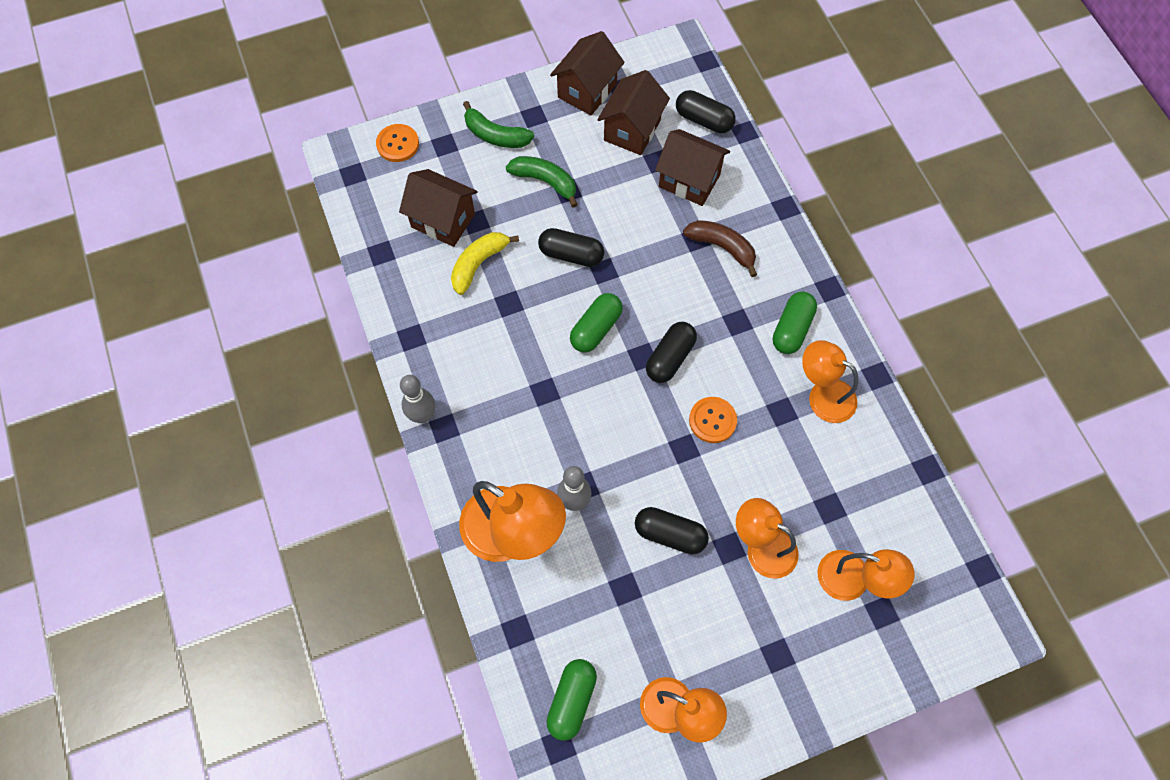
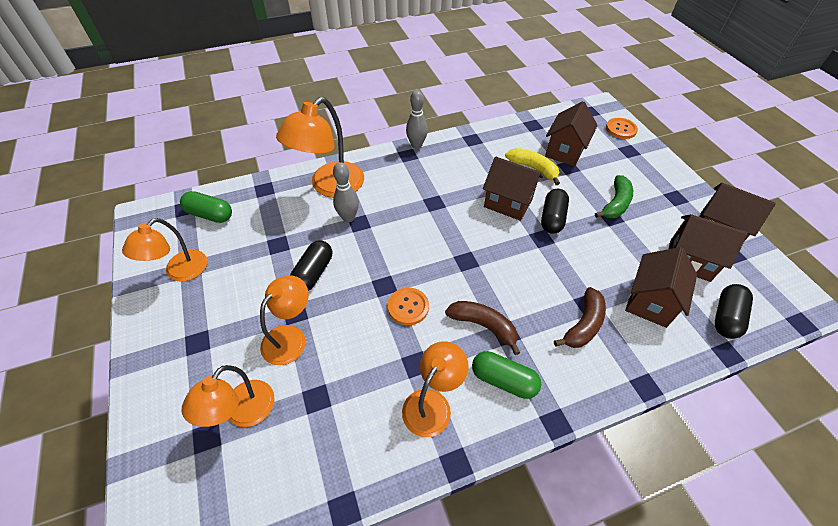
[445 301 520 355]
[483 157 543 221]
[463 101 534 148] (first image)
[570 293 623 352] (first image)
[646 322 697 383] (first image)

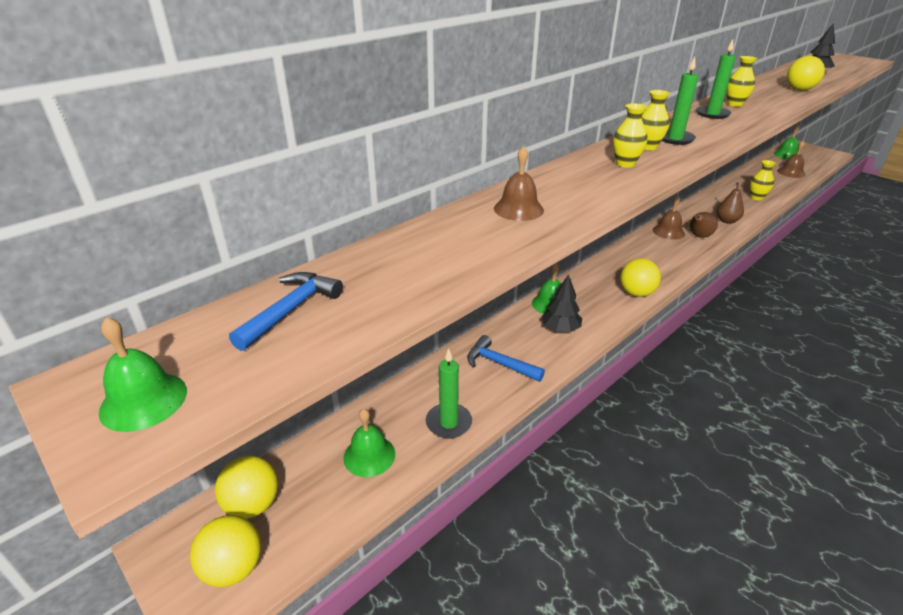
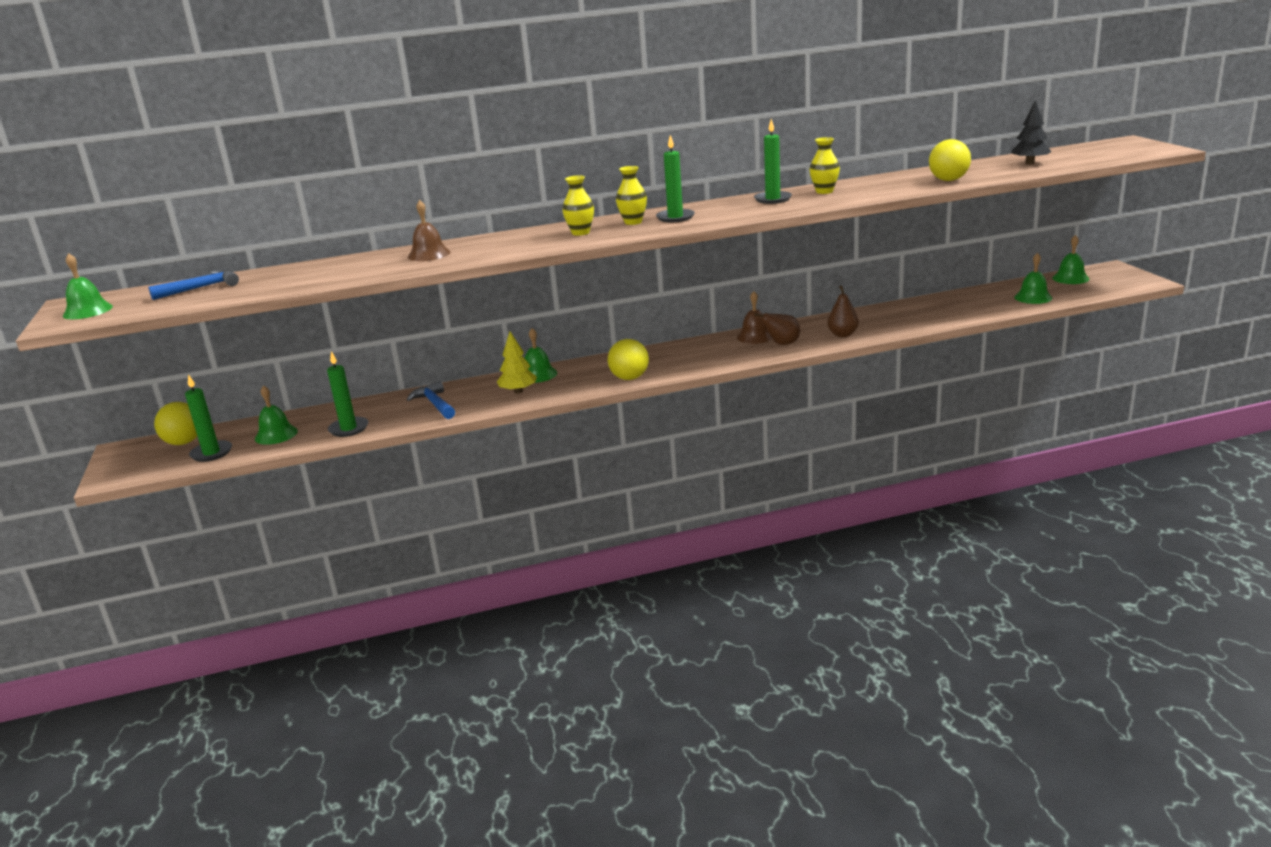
[185 374 232 462]
[497 332 537 394]
[1014 253 1052 304]
[190 515 261 587] (first image)
[750 160 776 200] (first image)

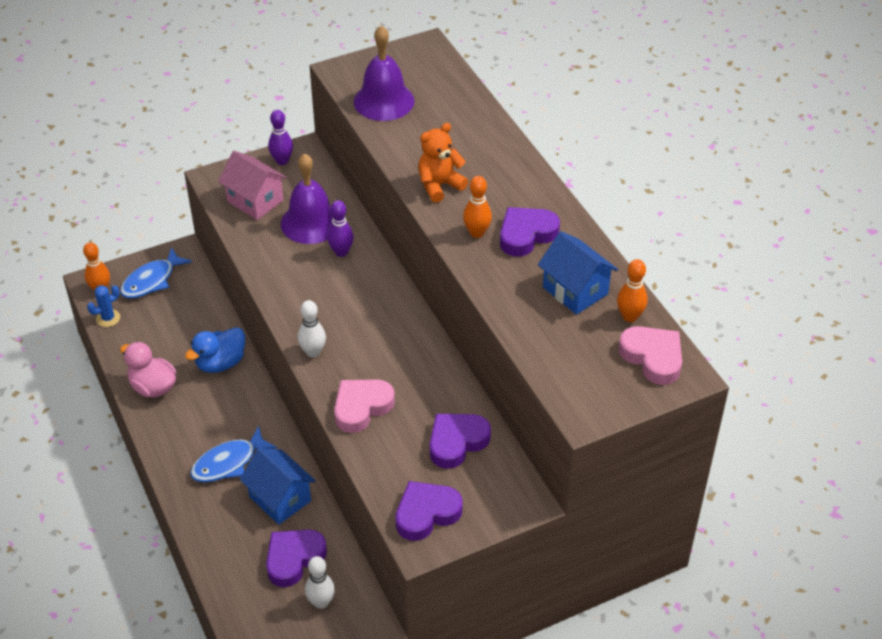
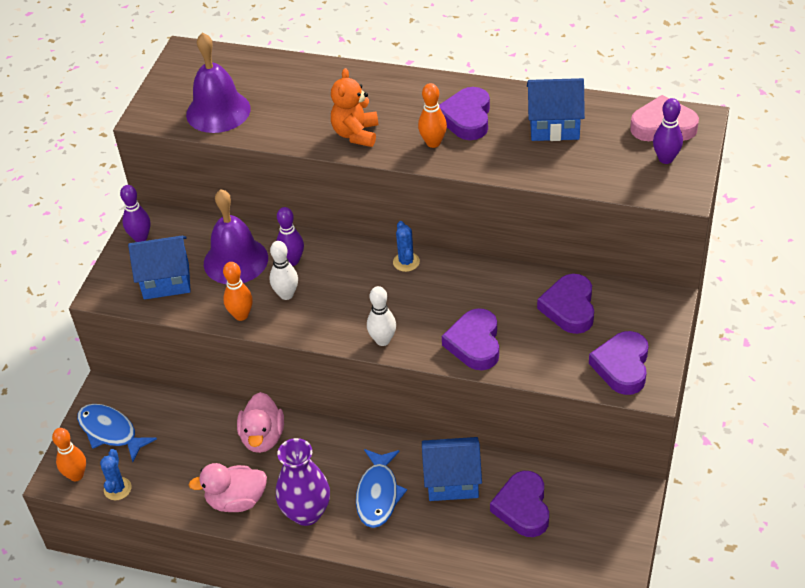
[77 404 157 462]
[128 236 191 299]
[223 262 253 321]
[237 392 284 453]
[270 241 298 300]
[276 438 330 526]
[393 221 420 272]
[442 308 499 370]
[653 98 683 164]

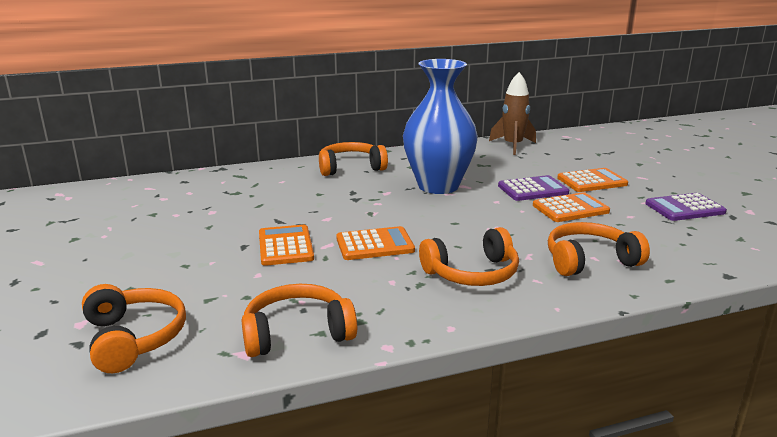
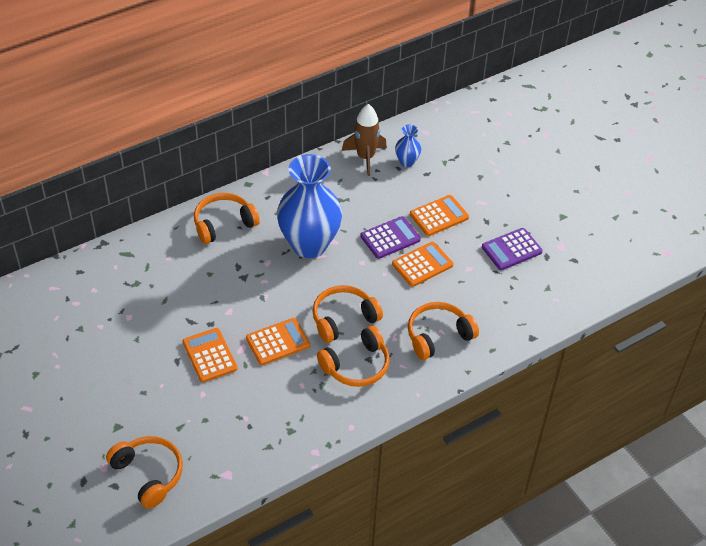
[312 285 383 343]
[395 124 421 167]

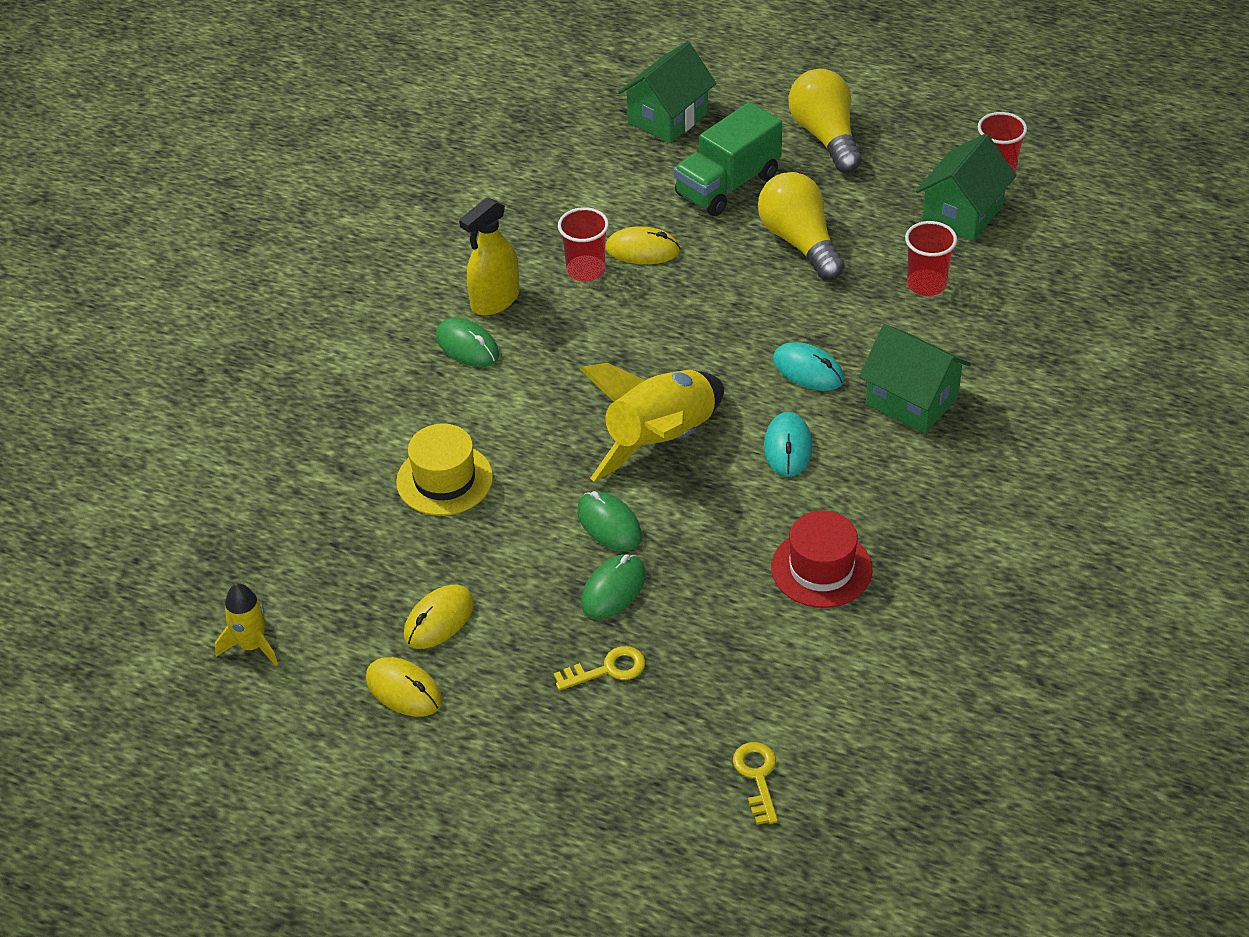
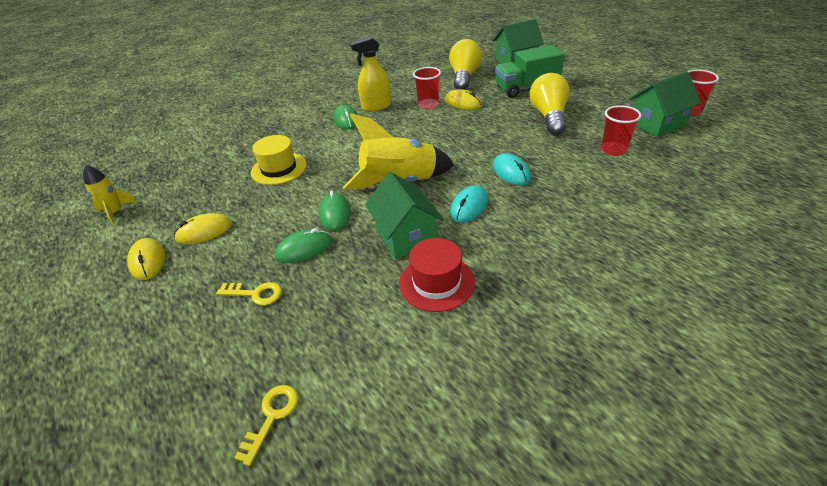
[366 172 444 259]
[449 39 482 90]

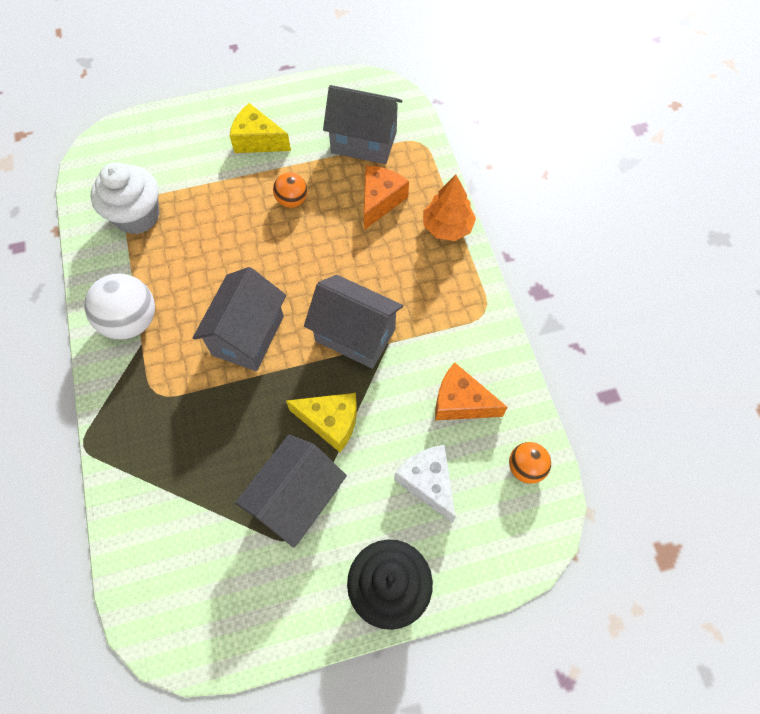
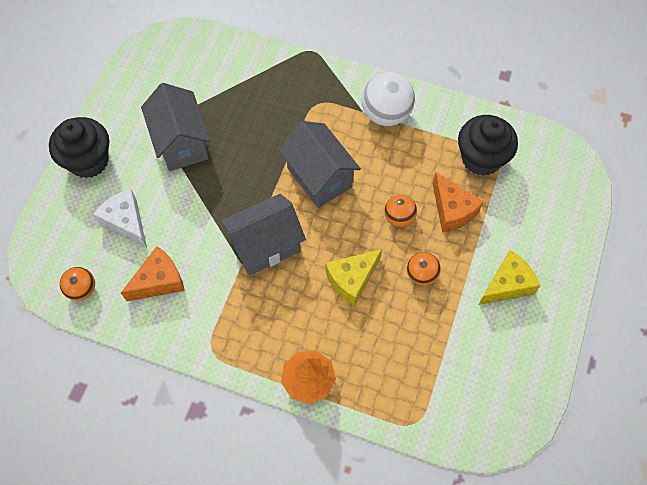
[93 189 147 248]
[326 249 382 306]
[384 195 417 227]
[432 172 484 233]
[458 115 518 176]
[323 85 402 164] (first image)

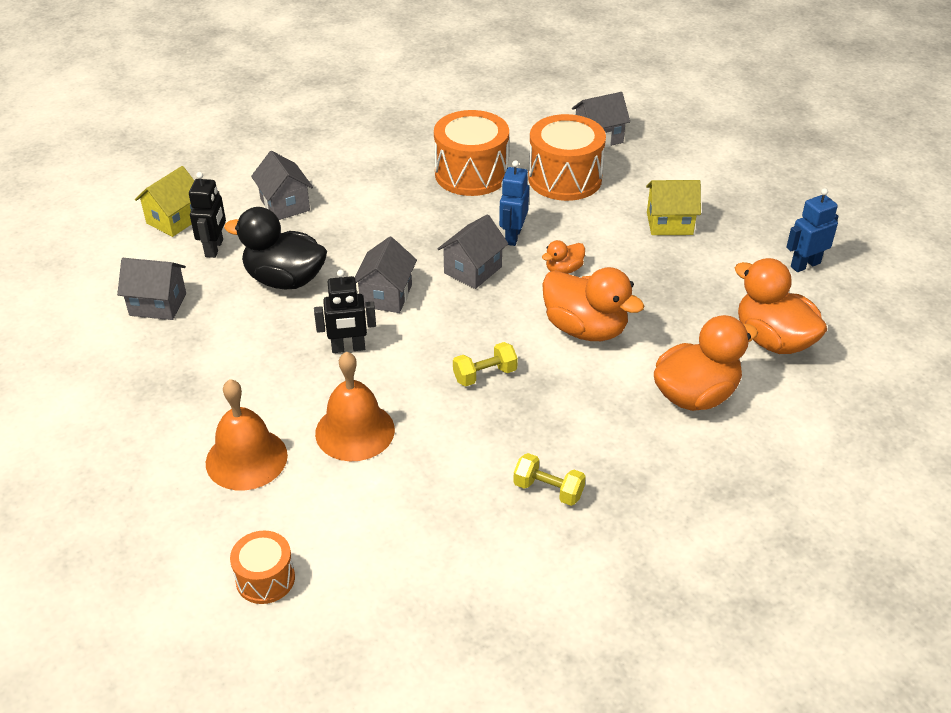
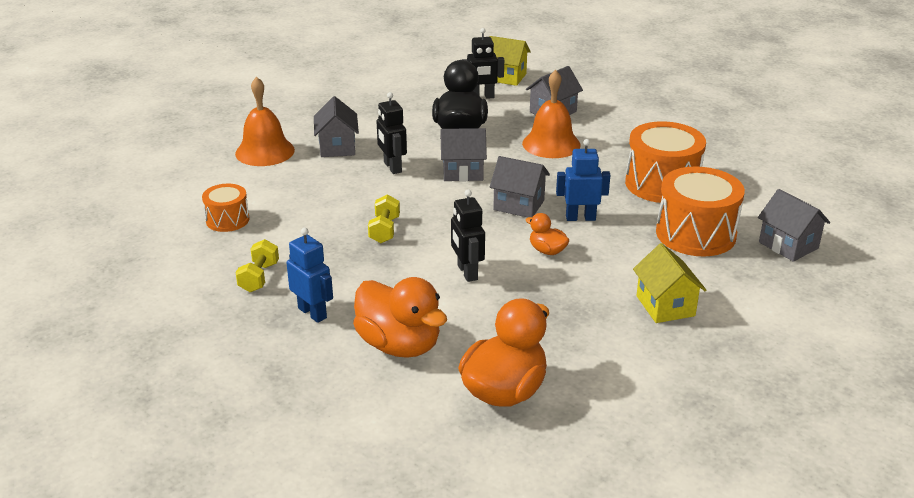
[202 184 249 232]
[287 228 333 323]
[314 96 359 157]
[368 194 400 243]
[451 190 485 282]
[522 70 581 158]

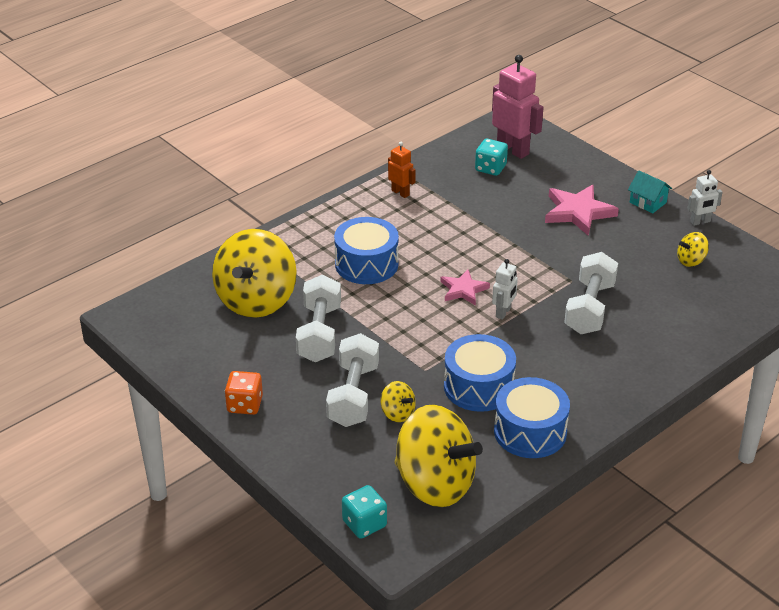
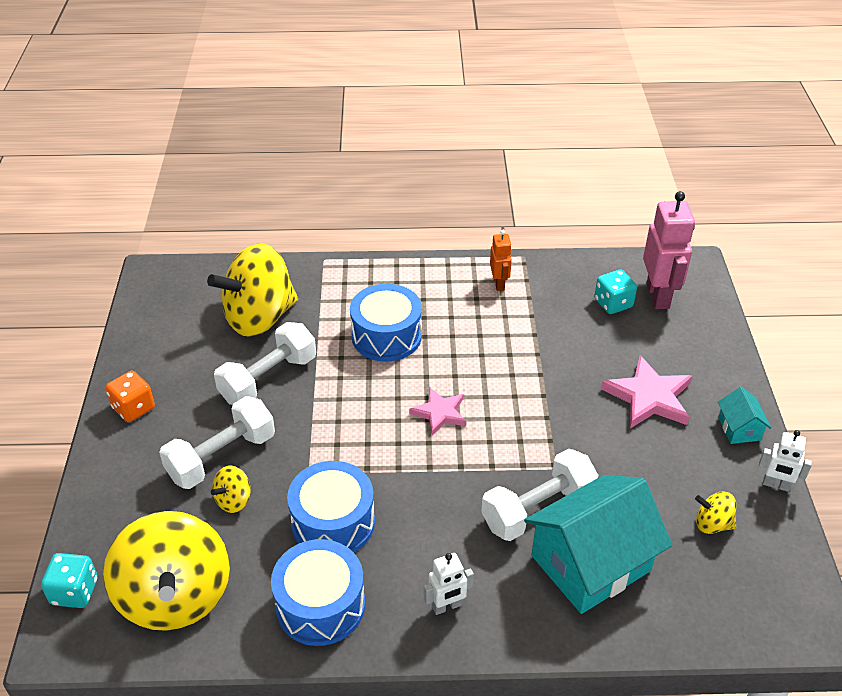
[211 465 250 513]
[424 553 474 615]
[524 475 672 614]

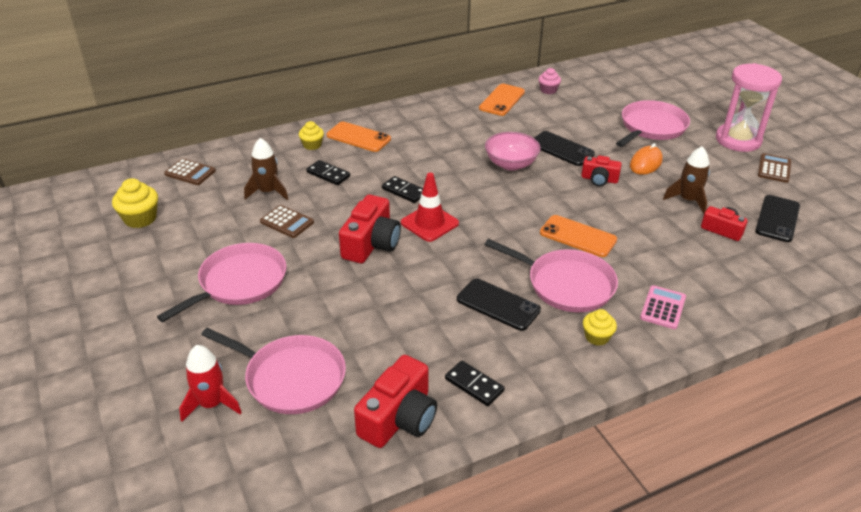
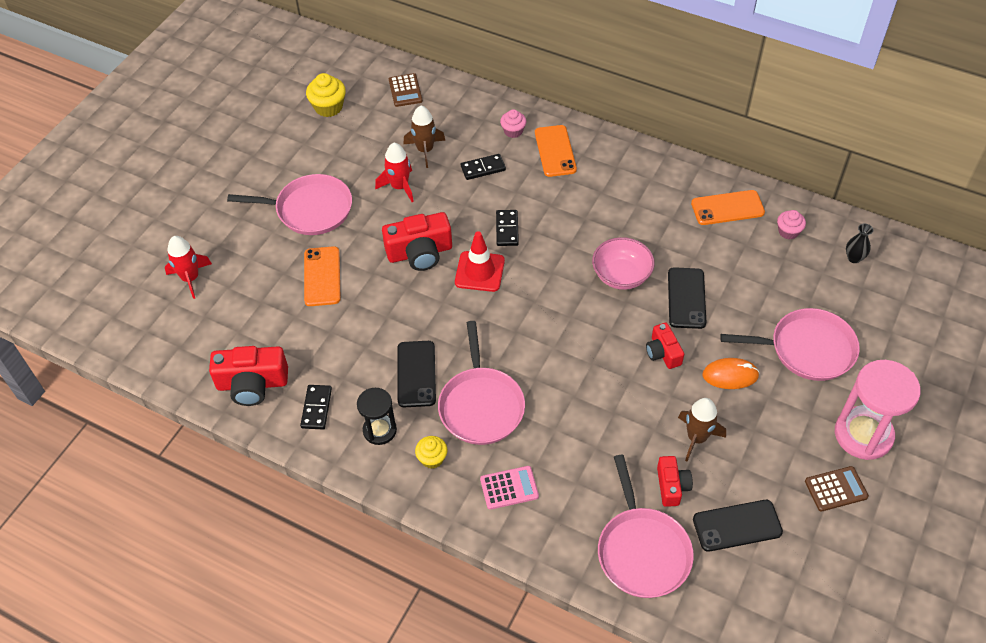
[304 246 341 306]
[357 388 397 445]
[375 143 414 202]
[461 154 506 180]
[500 109 526 138]
[598 455 694 598]
[846 223 873 263]

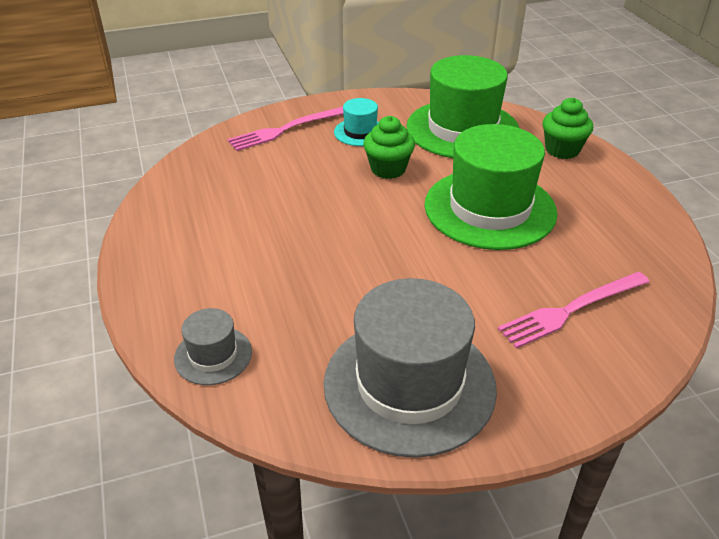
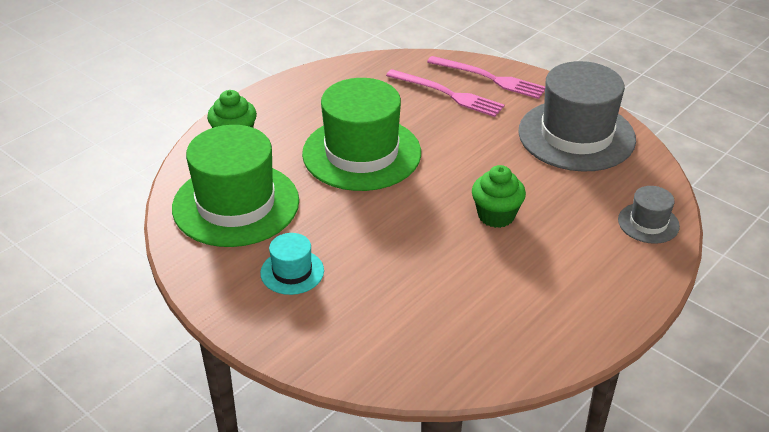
[427 56 545 99]
[472 165 526 228]

